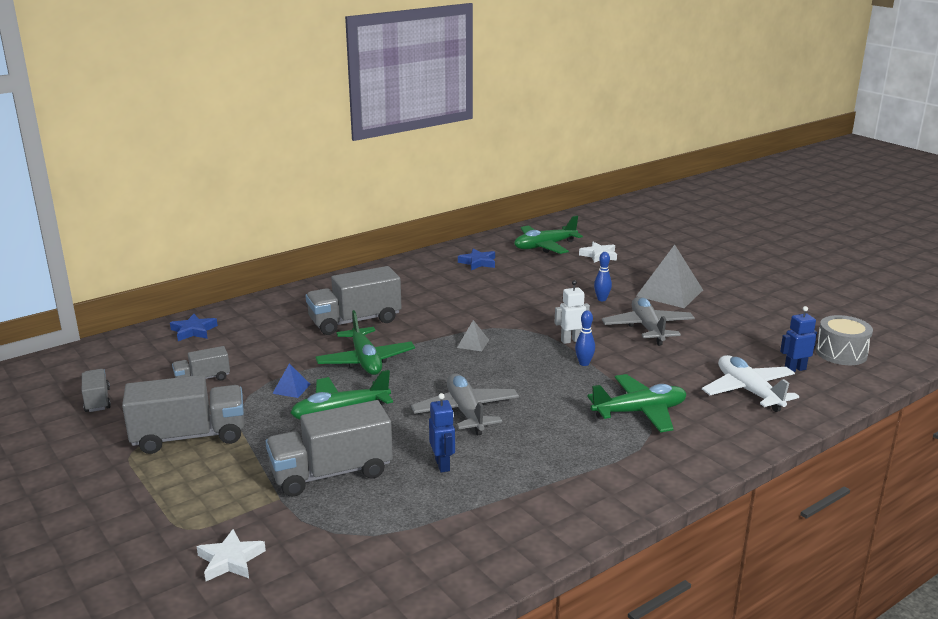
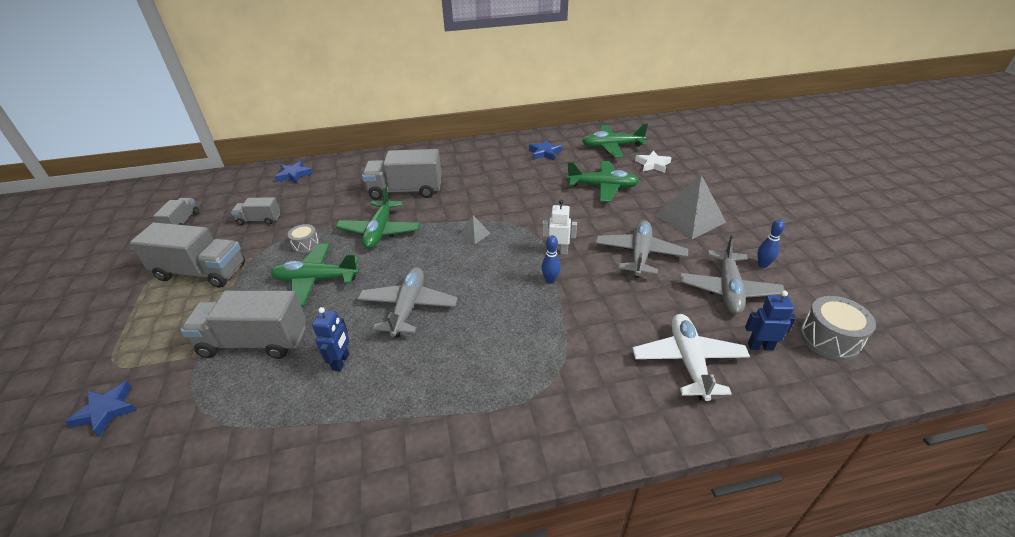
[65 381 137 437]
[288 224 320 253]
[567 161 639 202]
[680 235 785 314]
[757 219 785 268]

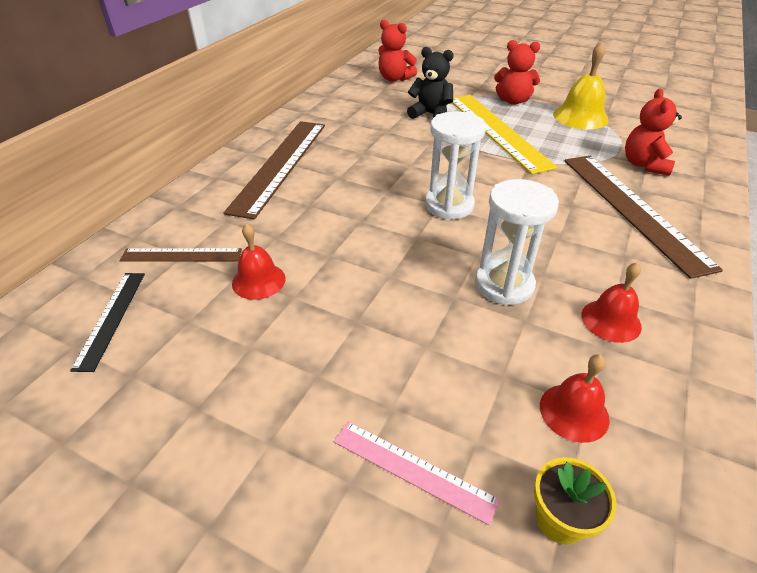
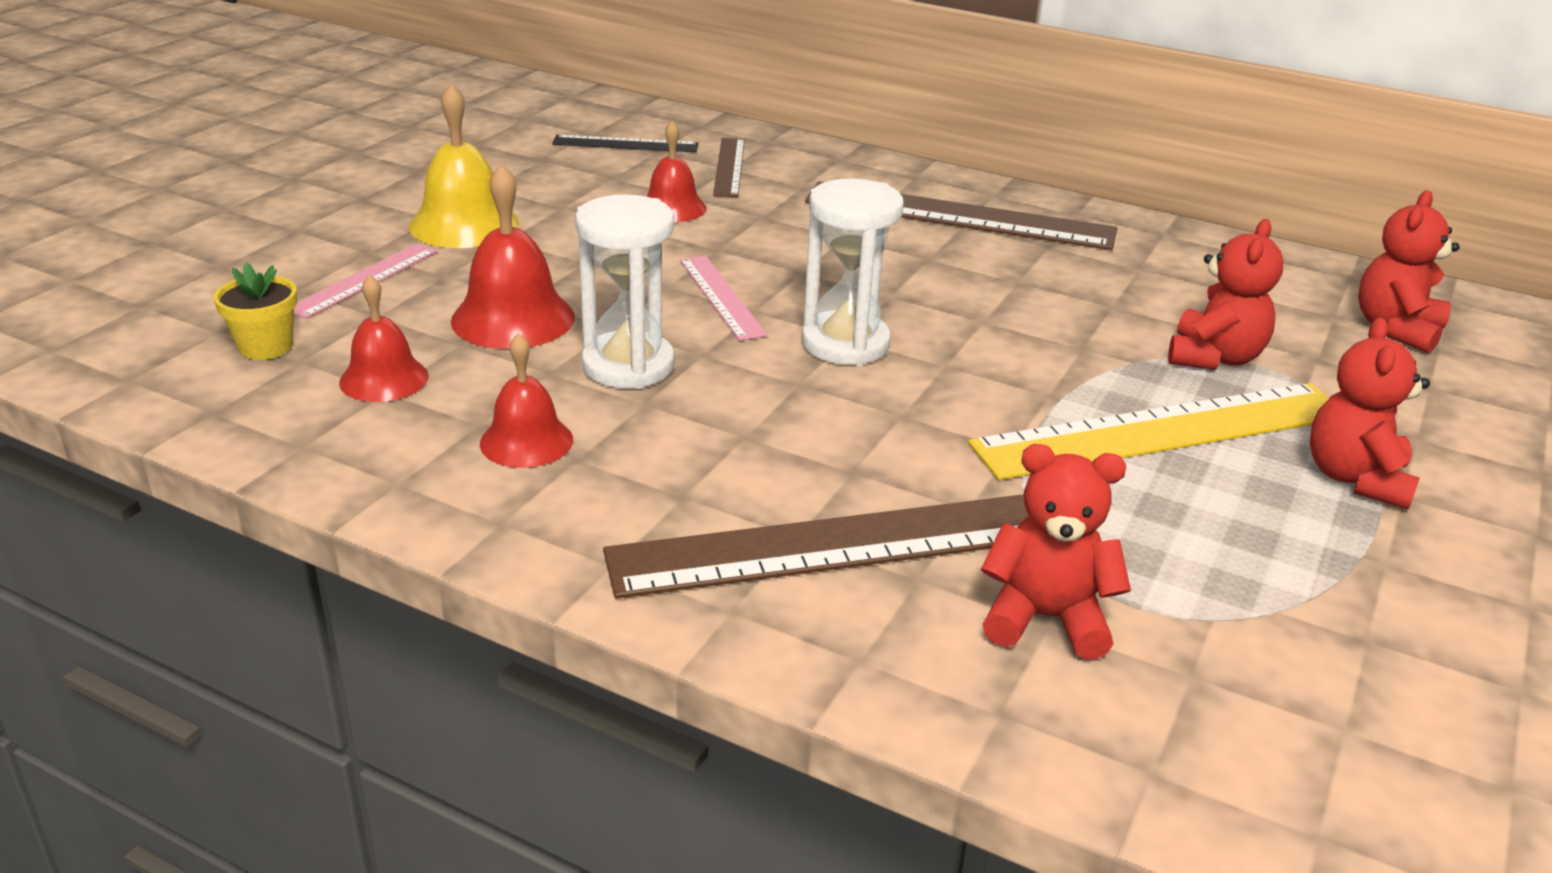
[409 83 519 248]
[451 164 575 349]
[680 256 767 341]
[1168 219 1283 370]

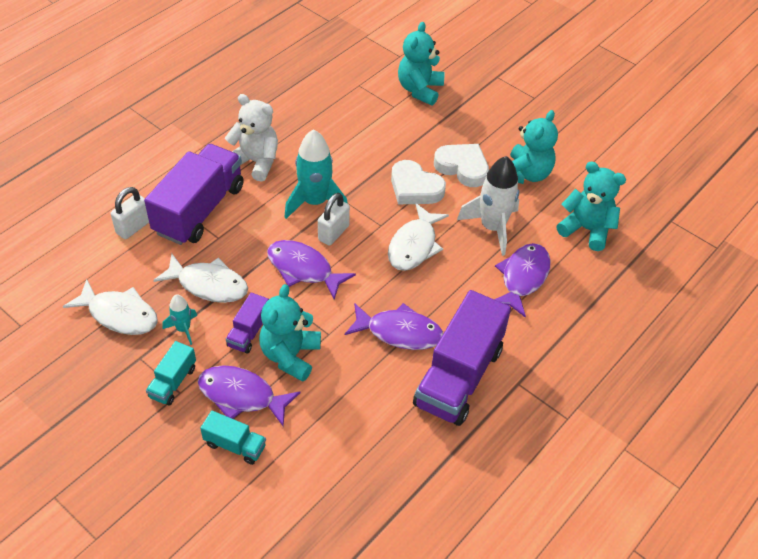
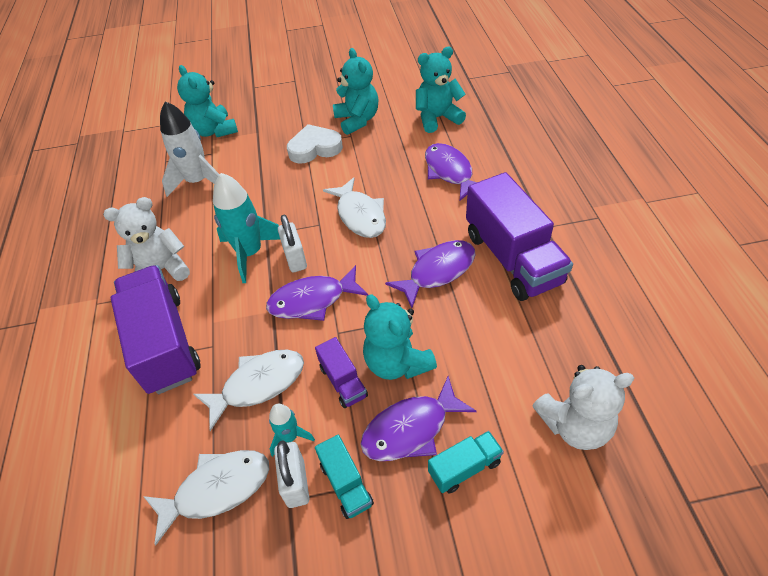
[160 101 220 197]
[274 441 309 508]
[532 365 634 450]
[391 160 446 204] (first image)

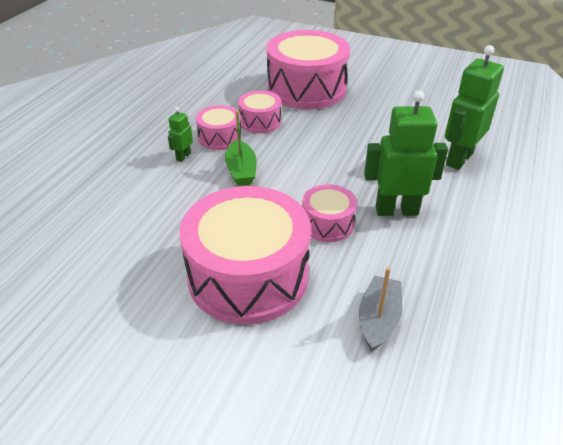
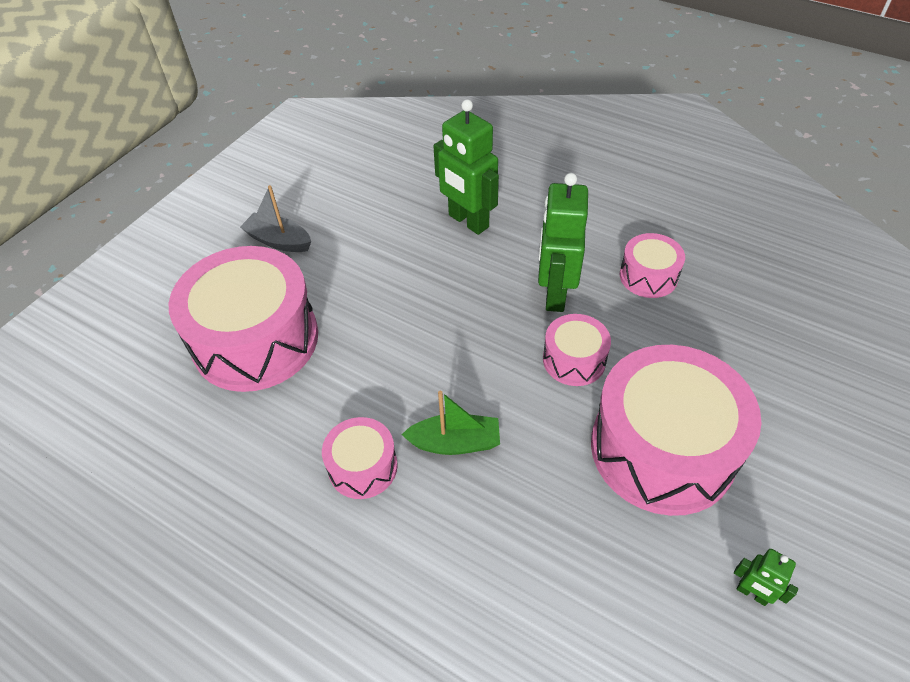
[240 185 311 252]
[620 233 685 298]
[734 549 798 606]

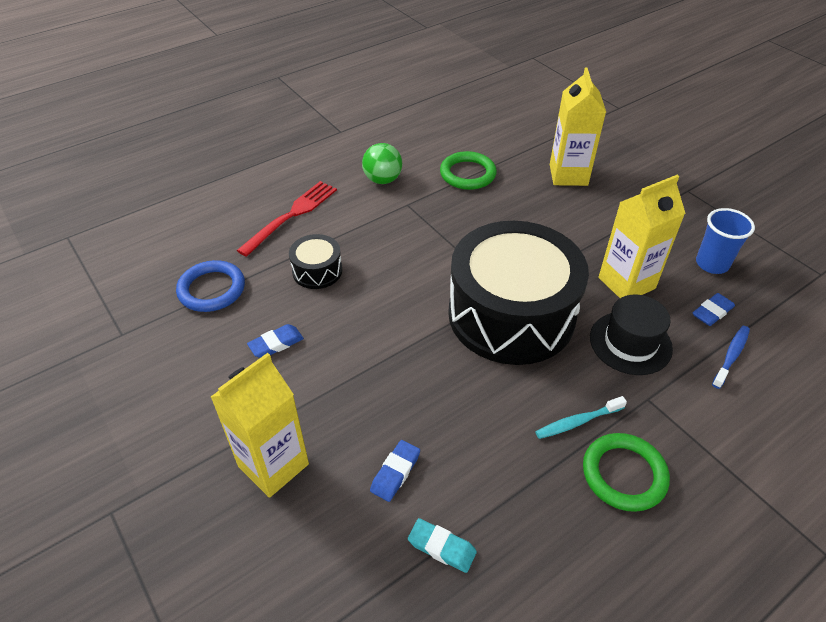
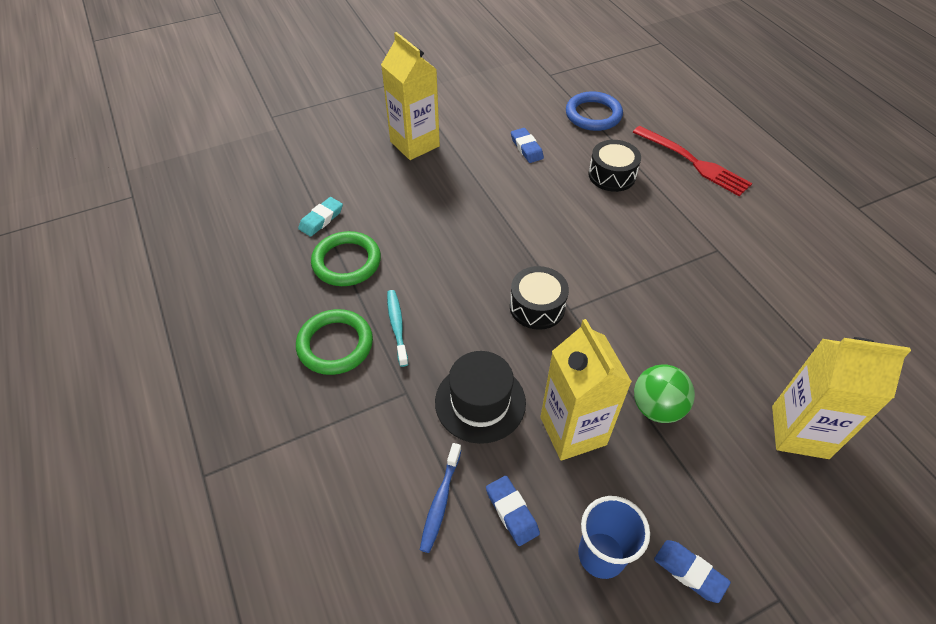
[311 231 381 286]
[420 443 461 553]
[510 266 569 330]
[634 364 695 423]
[654 540 731 603]

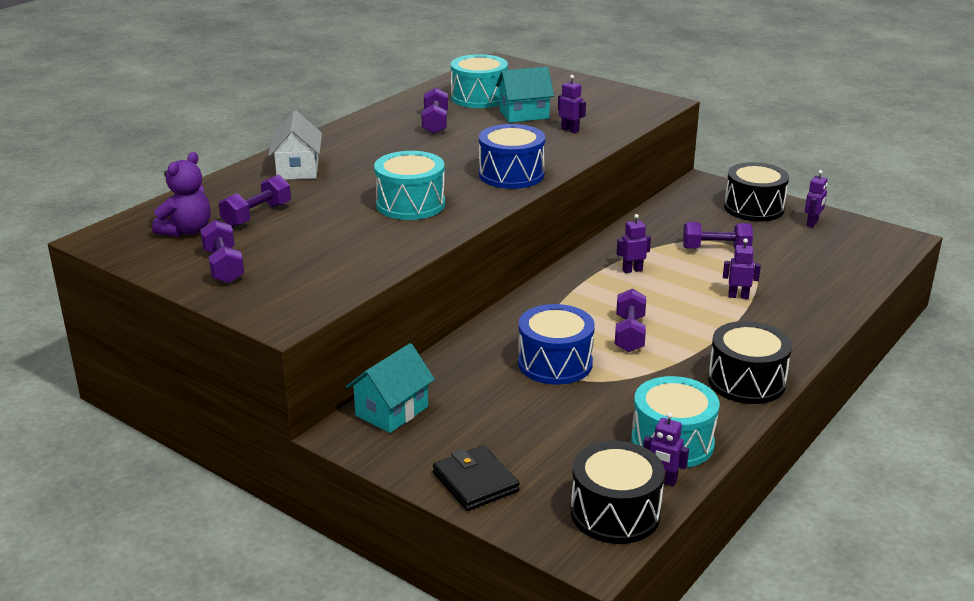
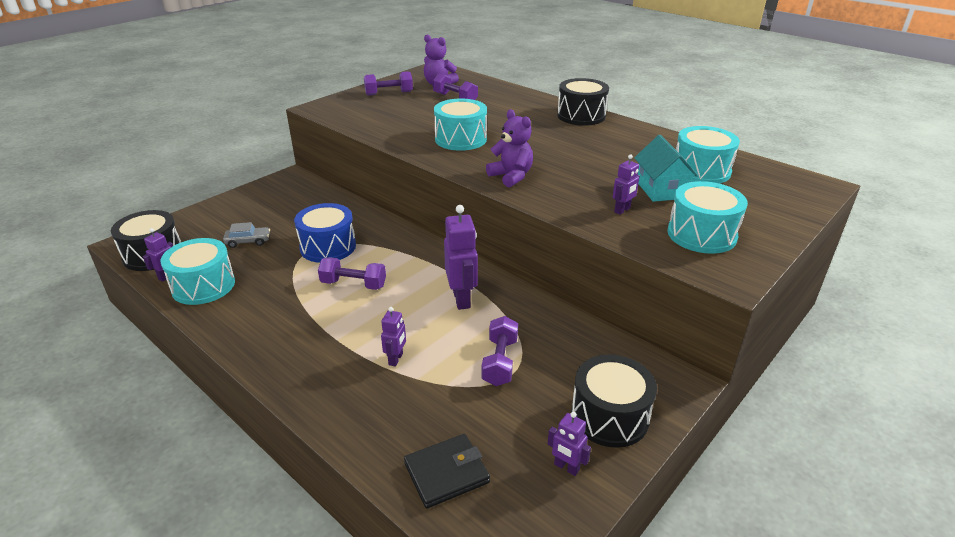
[223 222 270 248]
[404 434 490 508]
[444 205 478 310]
[486 110 533 187]
[557 78 609 126]
[667 181 748 254]
[268 111 322 180] (first image)
[346 343 435 433] (first image)
[421 87 448 134] (first image)

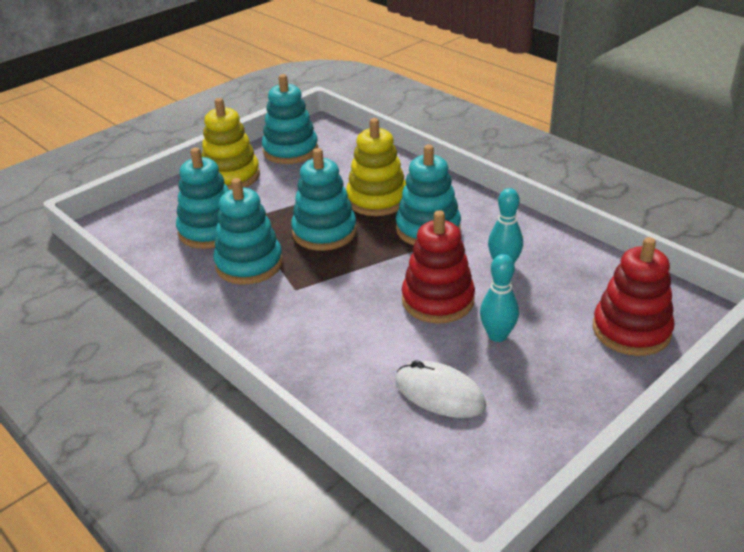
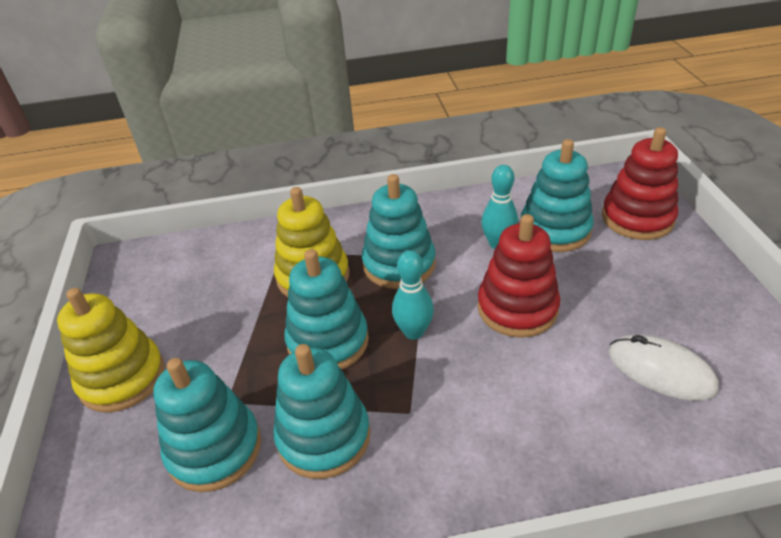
[392 250 434 340]
[521 139 594 252]
[608 334 719 401]

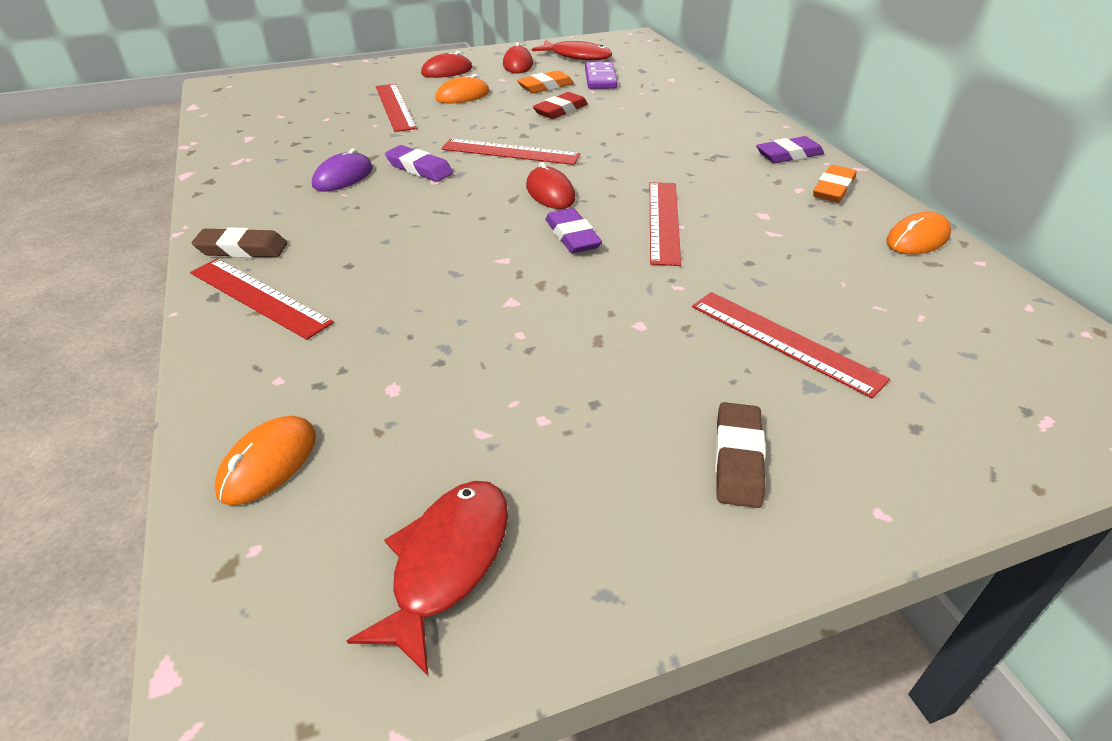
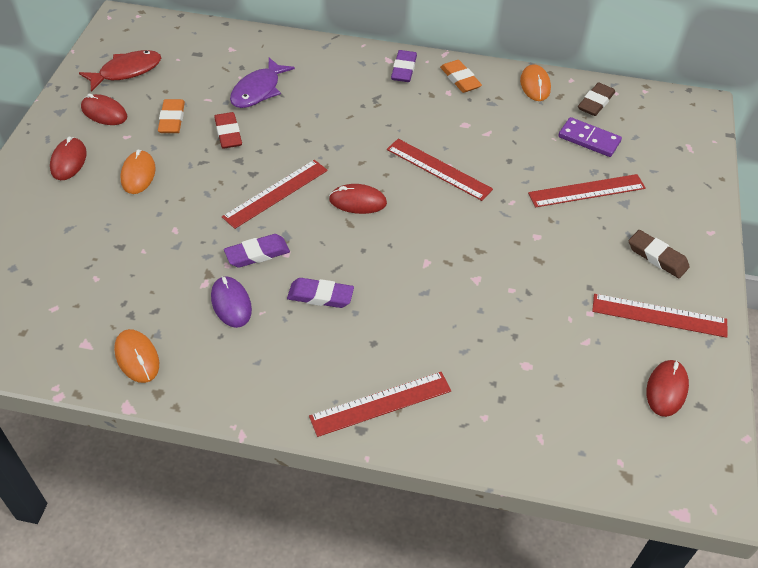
[114 329 159 383]
[230 58 295 108]
[287 278 354 308]
[558 117 622 157]
[578 83 615 116]
[592 294 728 338]
[646 360 689 417]

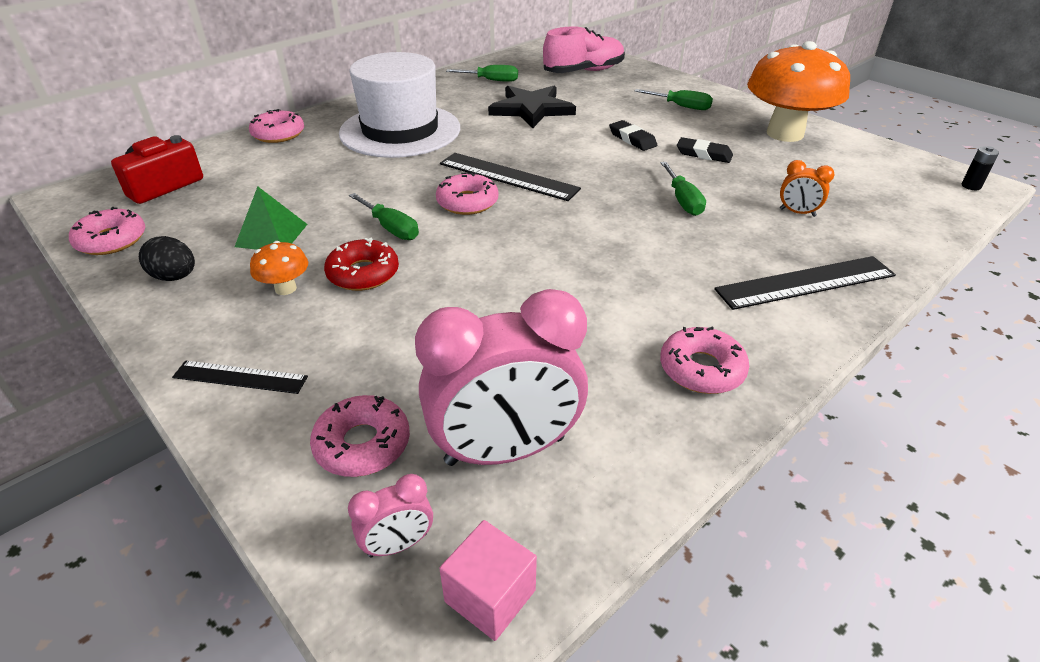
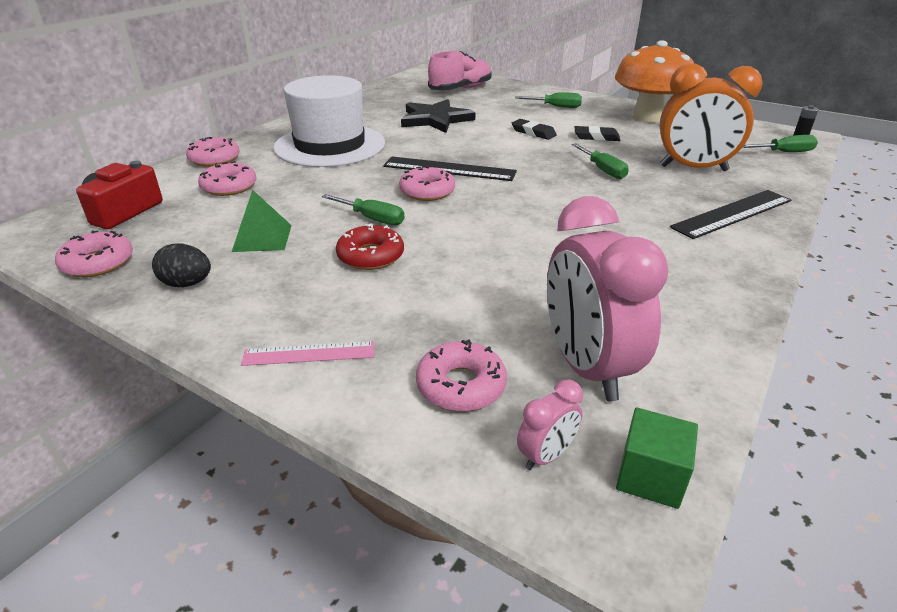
[198 161 257 196]
[241 341 374 366]
[547 196 669 401]
[616 408 698 509]
[660 63 763 171]
[742 135 818 152]
[250 241 308 295] (first image)

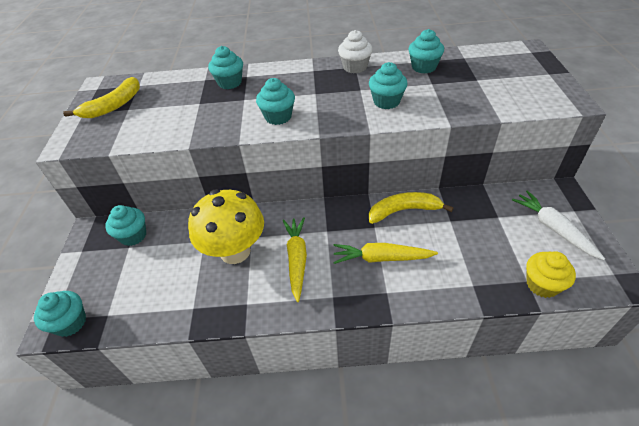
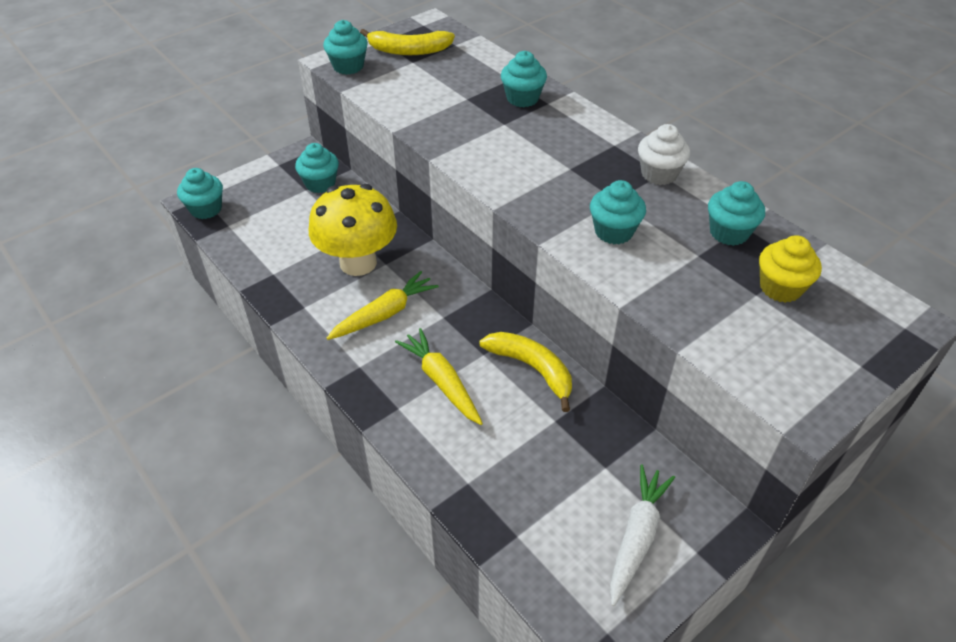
[323 20 368 75]
[759 235 822 303]

